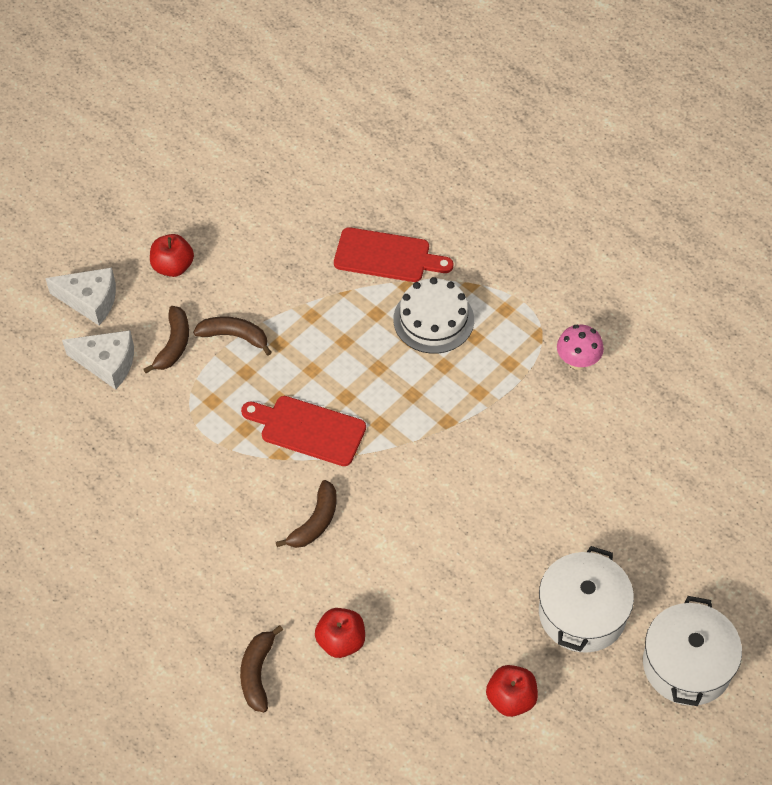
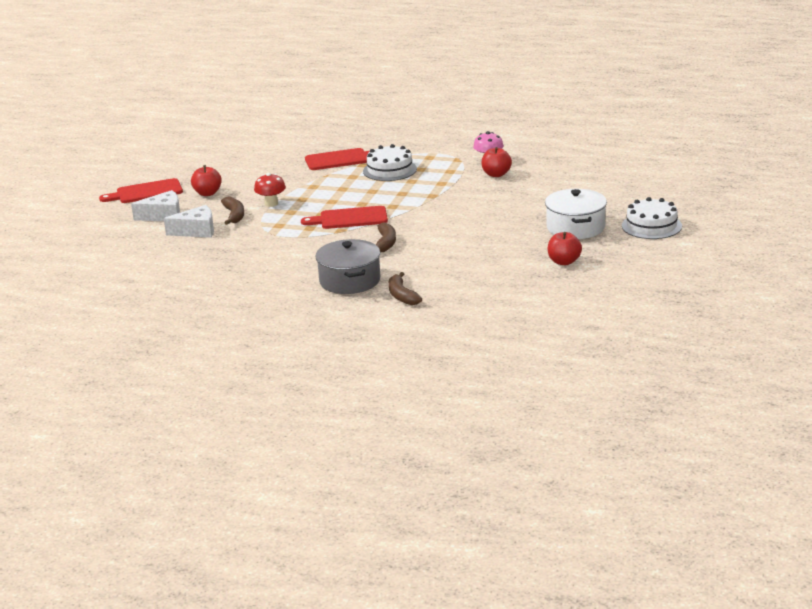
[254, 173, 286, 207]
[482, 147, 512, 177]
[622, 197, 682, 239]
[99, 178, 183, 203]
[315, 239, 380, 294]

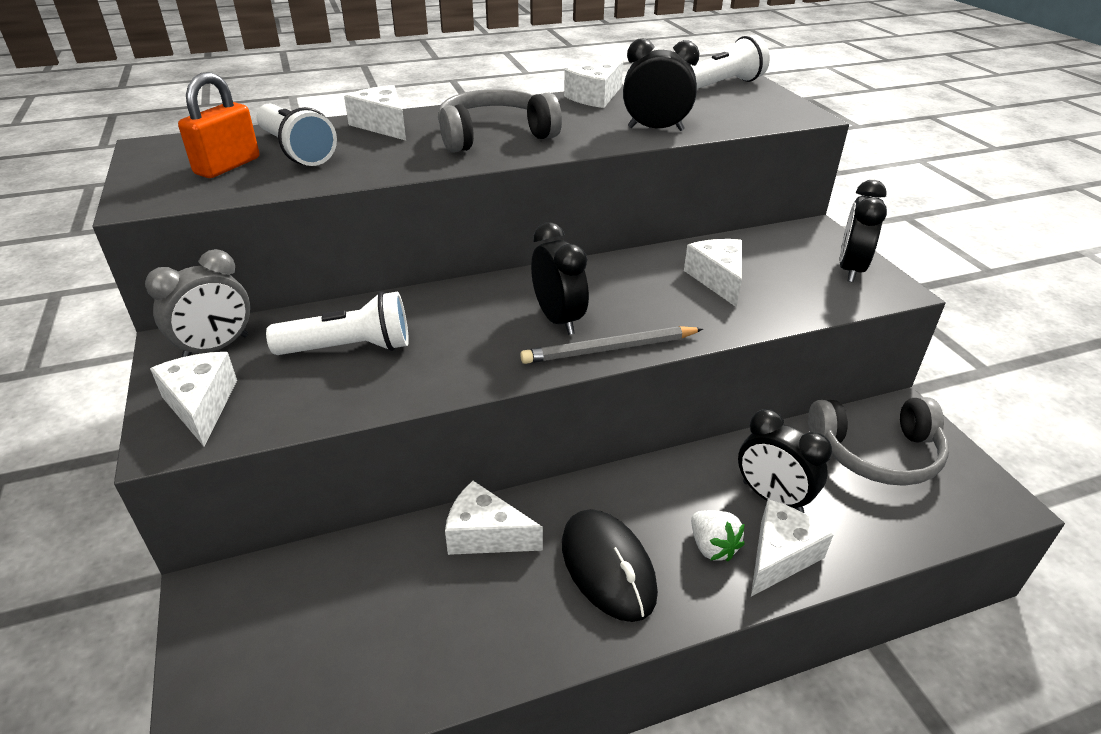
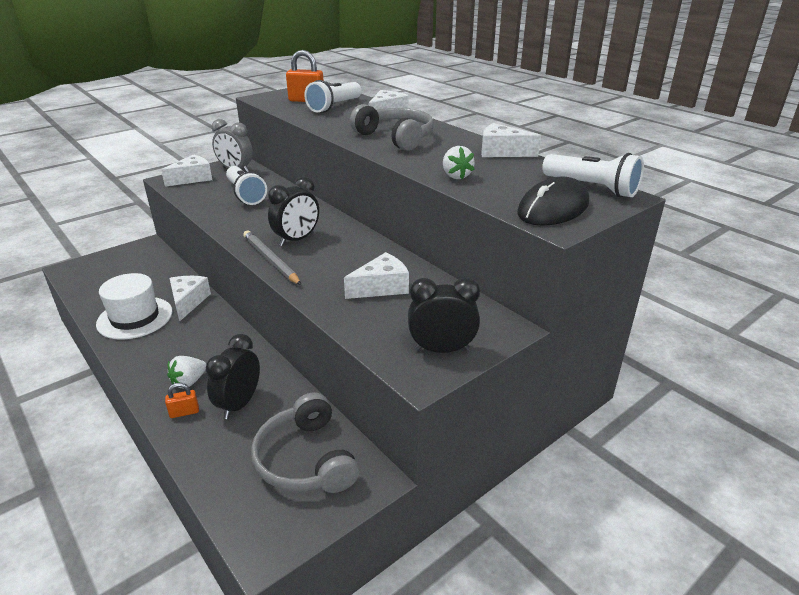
[517, 176, 589, 226]
[443, 146, 475, 179]
[165, 383, 199, 418]
[96, 273, 173, 340]

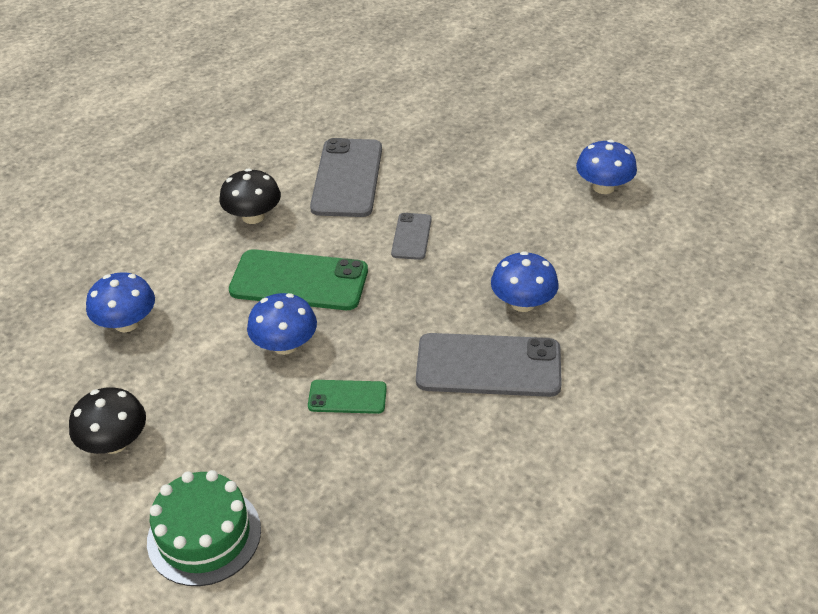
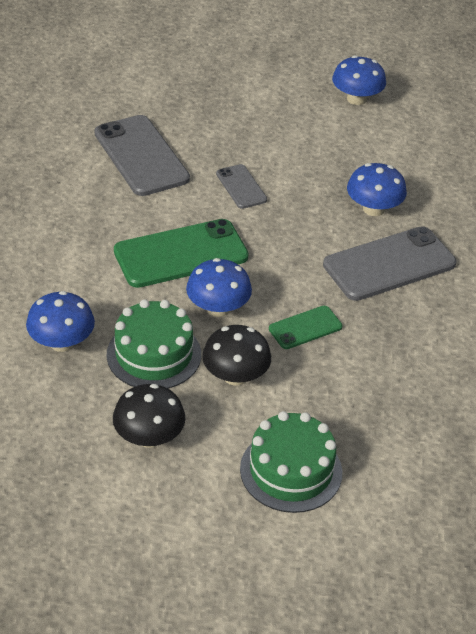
[202, 325, 271, 386]
[107, 299, 201, 389]

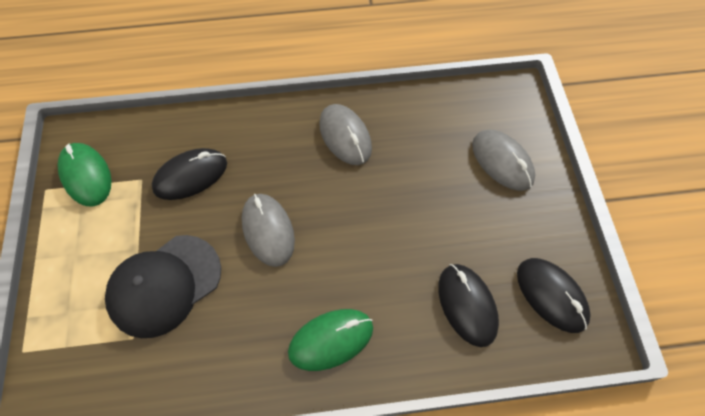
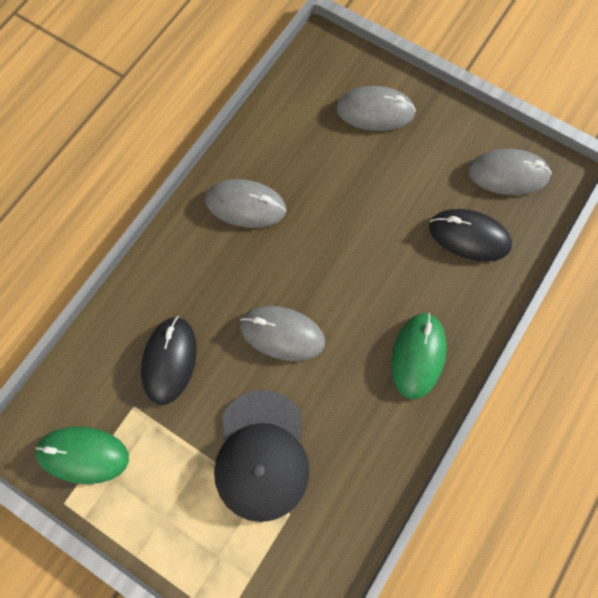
[468, 149, 552, 195]

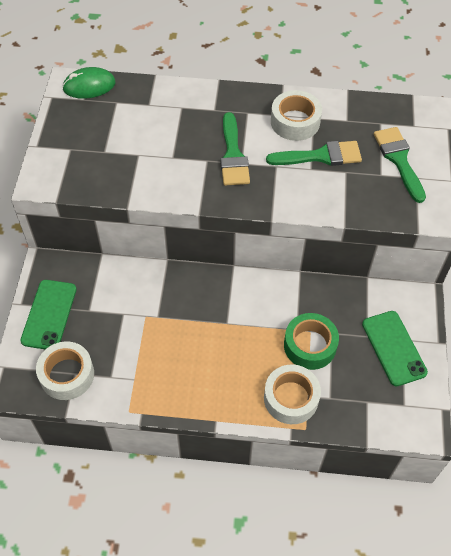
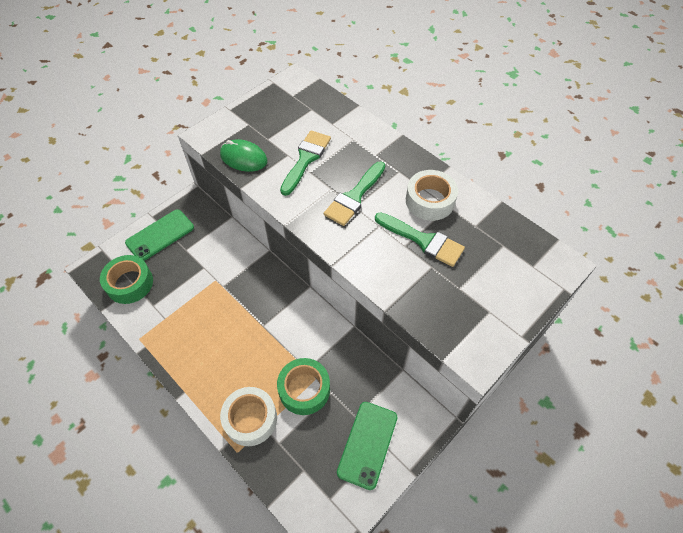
[100, 255, 153, 304]
[220, 139, 267, 172]
[280, 130, 331, 196]

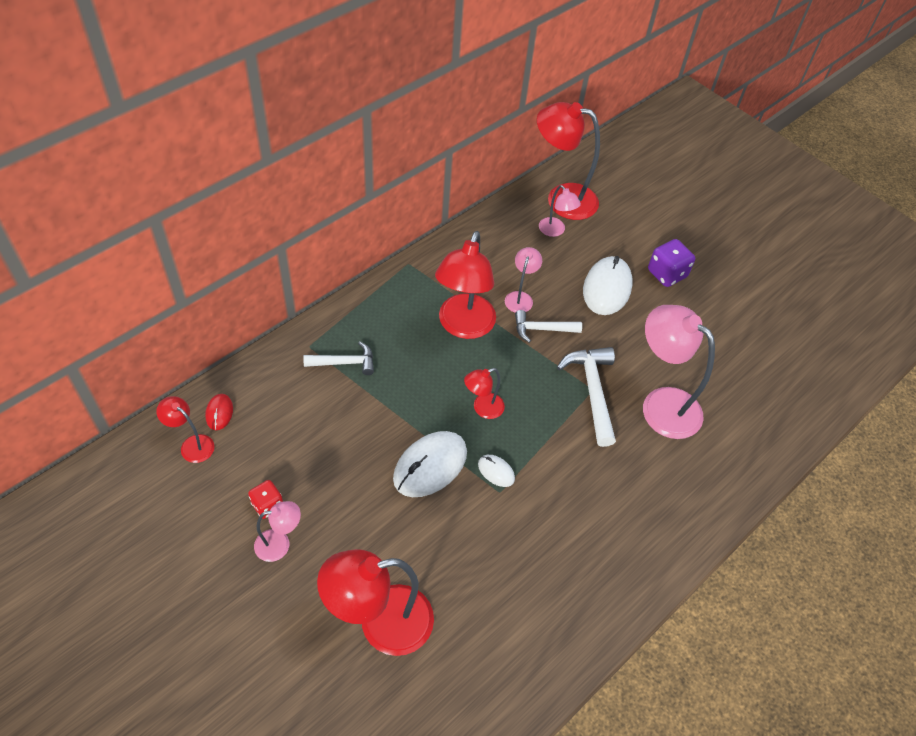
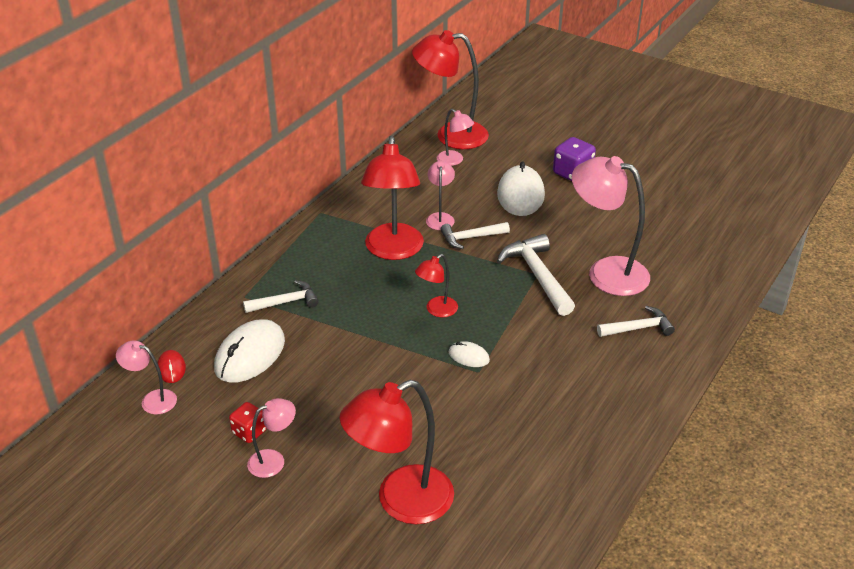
[116, 340, 177, 415]
[214, 319, 285, 383]
[597, 306, 675, 337]

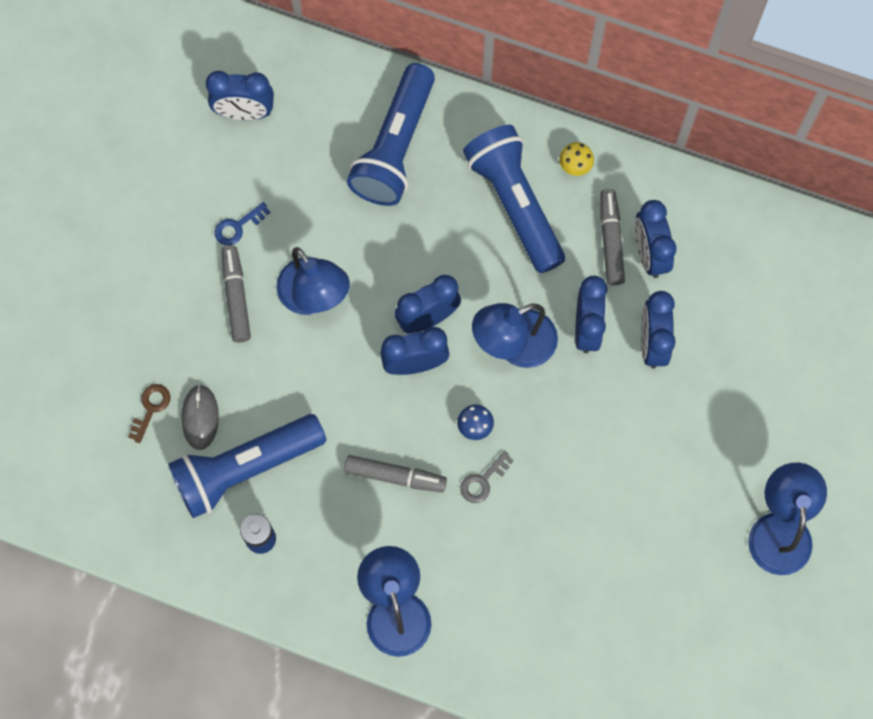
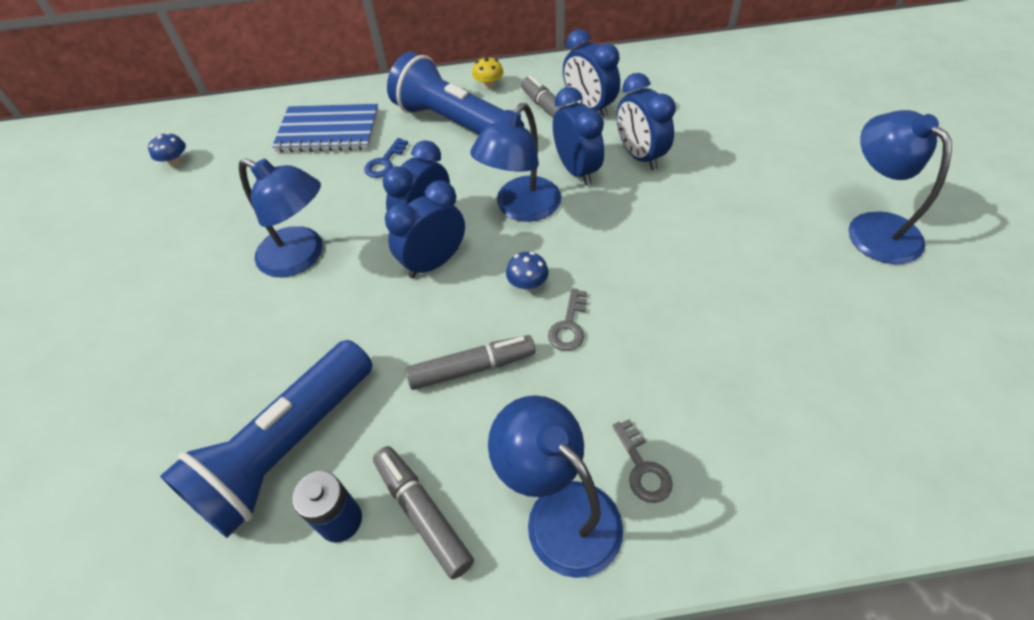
[128, 384, 170, 443] (first image)
[181, 384, 219, 450] (first image)
[148, 132, 186, 167]
[364, 138, 408, 178]
[373, 446, 474, 579]
[272, 104, 379, 152]
[612, 419, 673, 503]

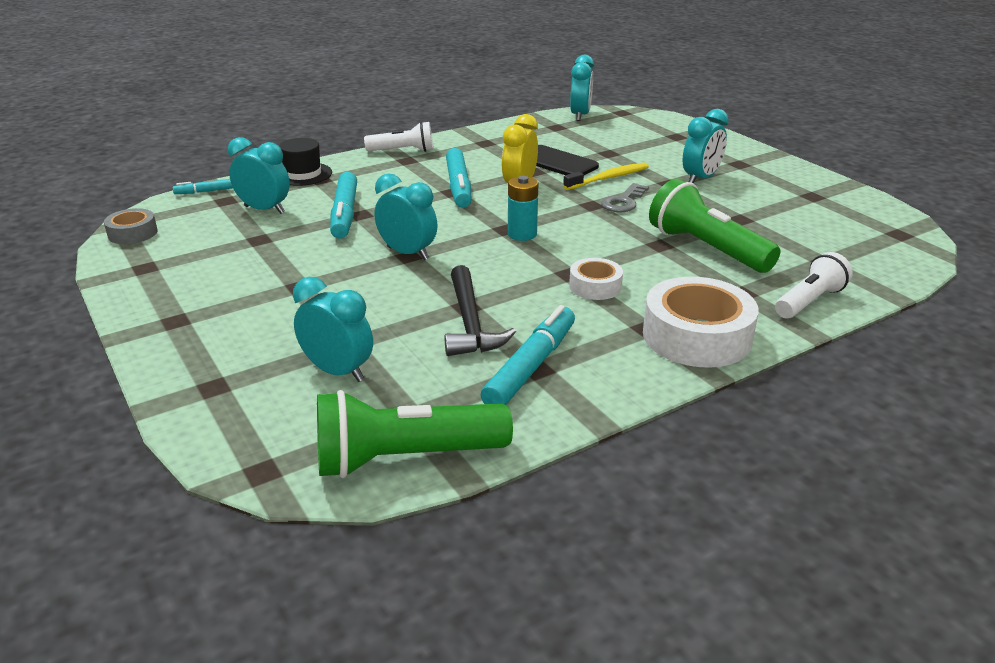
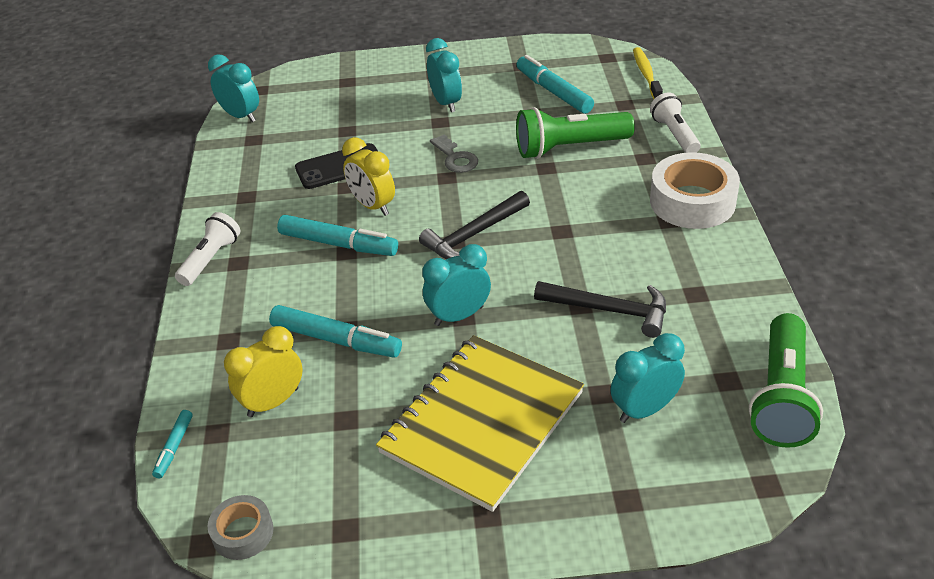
[224, 326, 303, 417]
[279, 138, 332, 186] (first image)
[516, 55, 594, 114]
[419, 191, 530, 259]
[633, 47, 663, 99]
[569, 258, 623, 300] (first image)
[376, 335, 584, 512]

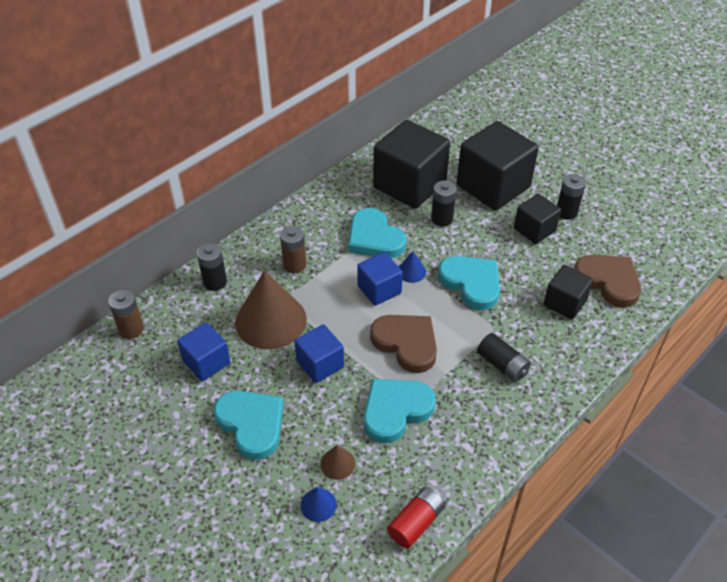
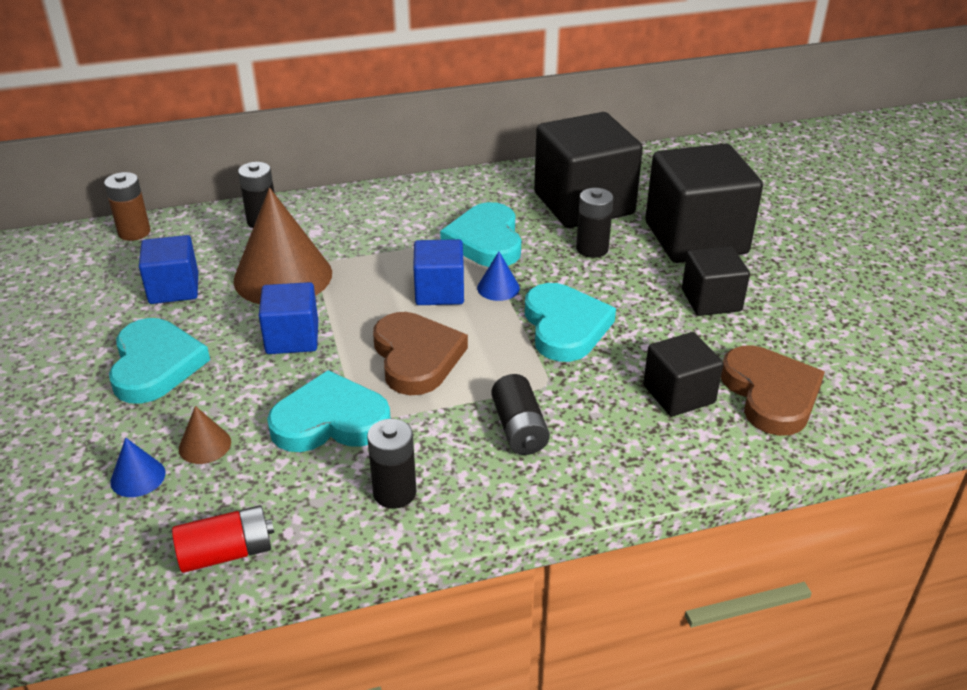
[280, 226, 306, 273] (first image)
[367, 419, 416, 509]

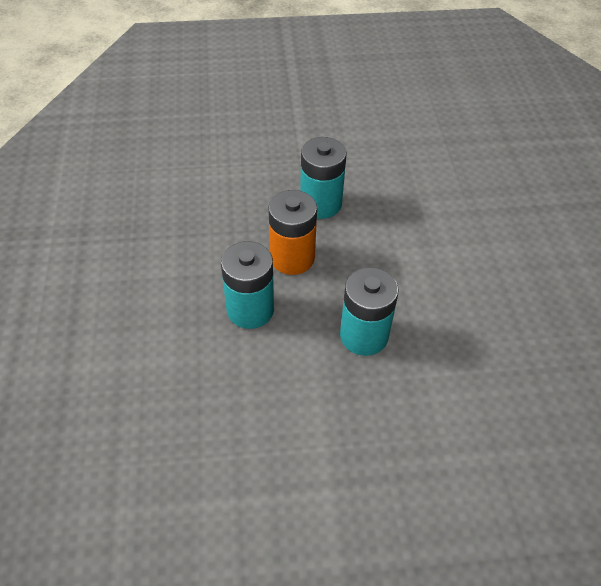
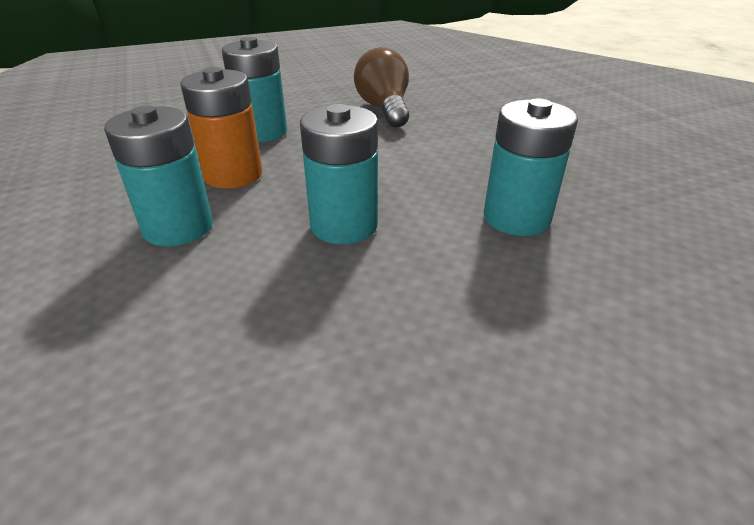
[354, 47, 409, 127]
[484, 99, 578, 236]

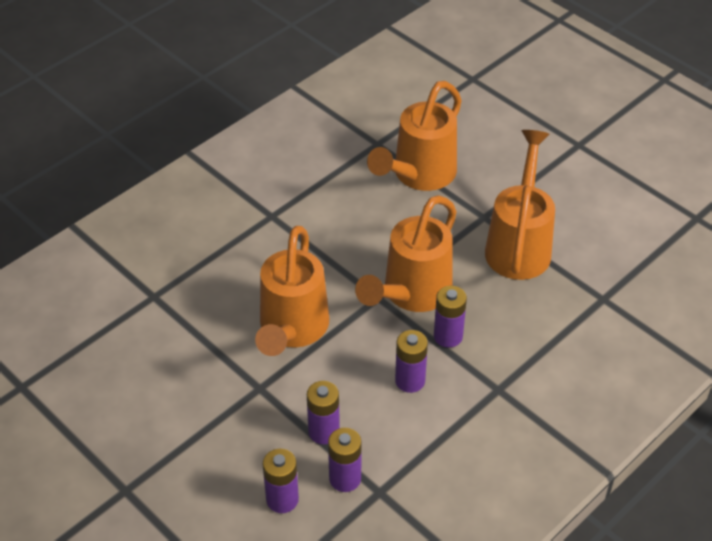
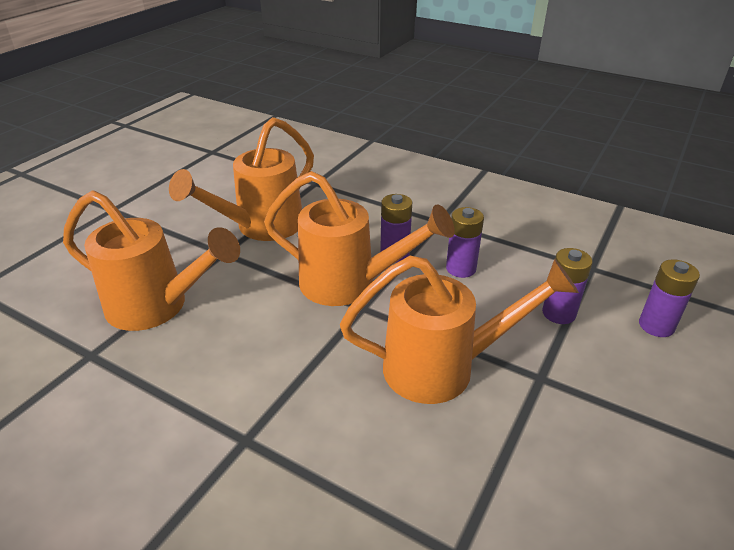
[328, 428, 362, 492] (first image)
[169, 117, 314, 241]

